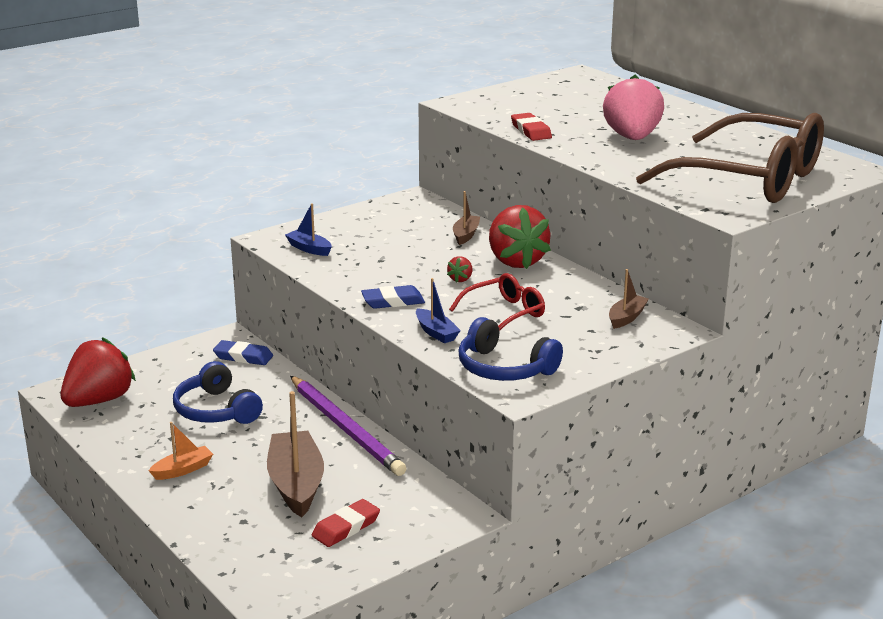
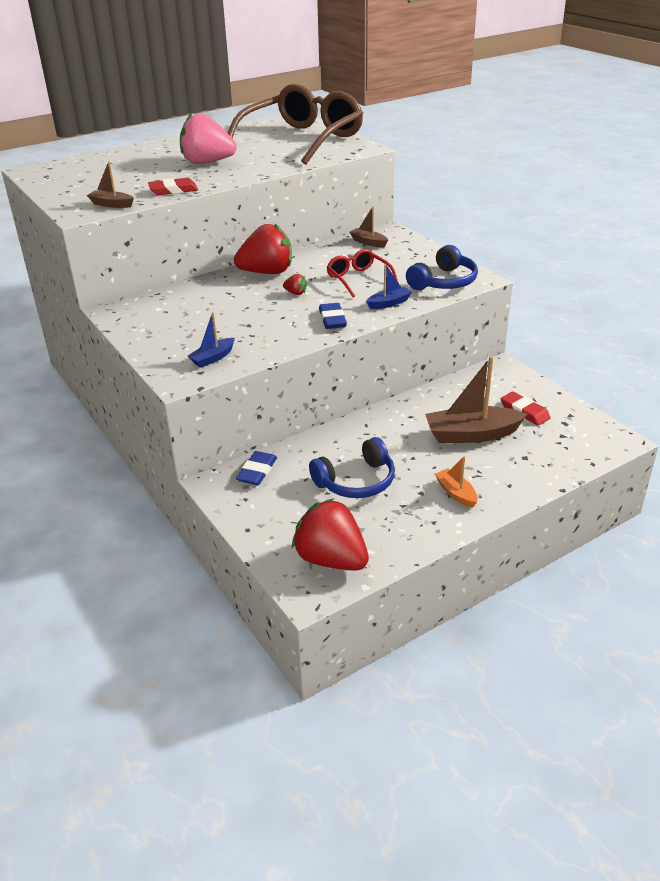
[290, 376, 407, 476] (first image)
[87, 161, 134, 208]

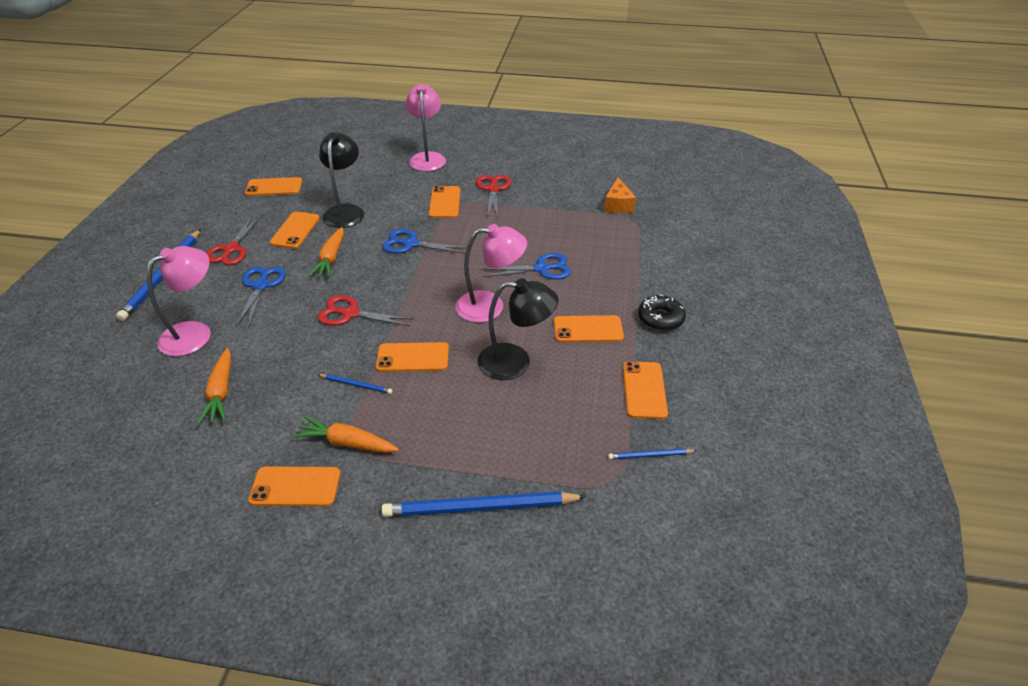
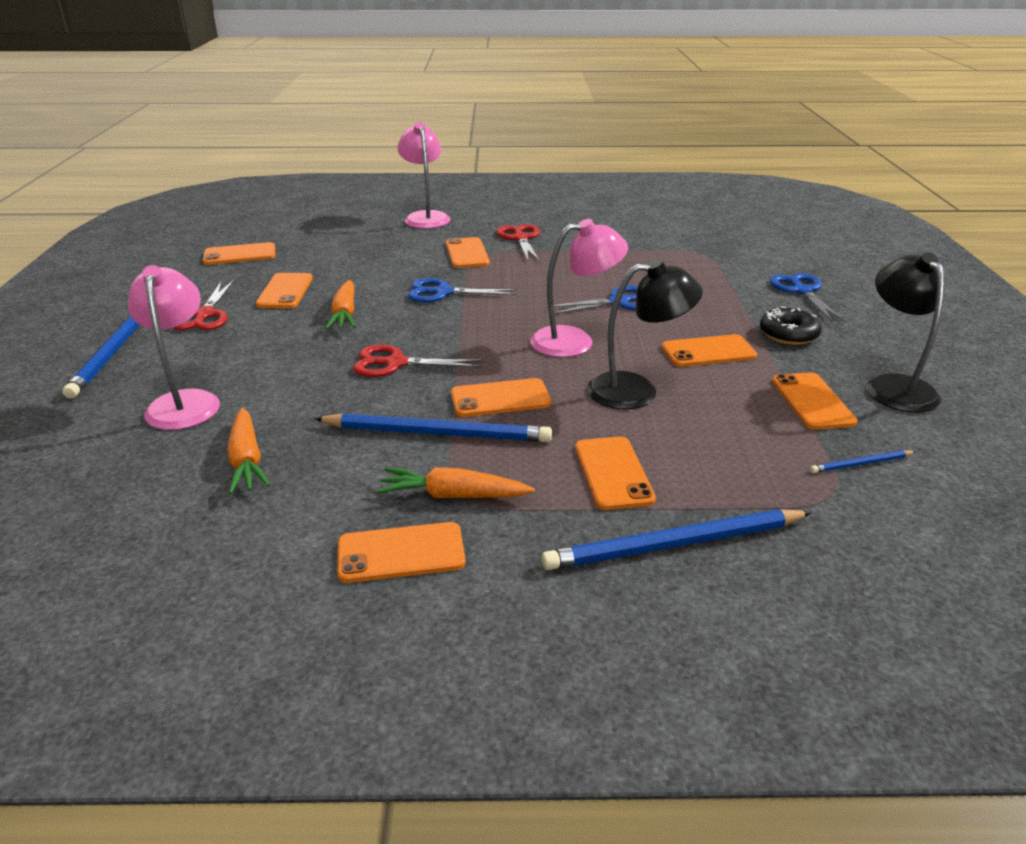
[128, 265, 220, 430]
[770, 273, 846, 323]
[314, 413, 552, 442]
[866, 252, 945, 412]
[604, 178, 636, 213] (first image)
[575, 436, 656, 510]

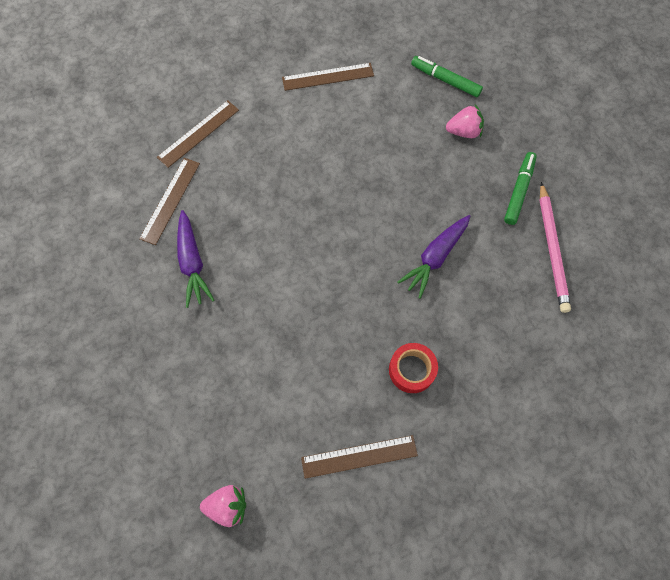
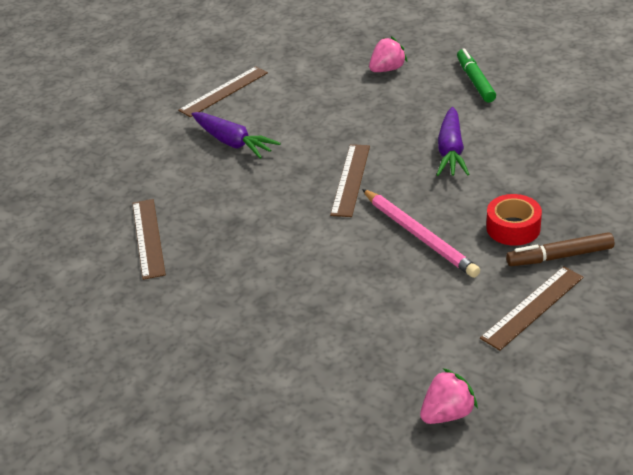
[330, 144, 370, 217]
[192, 112, 281, 159]
[411, 56, 483, 97] (first image)
[362, 189, 480, 278]
[506, 232, 614, 266]

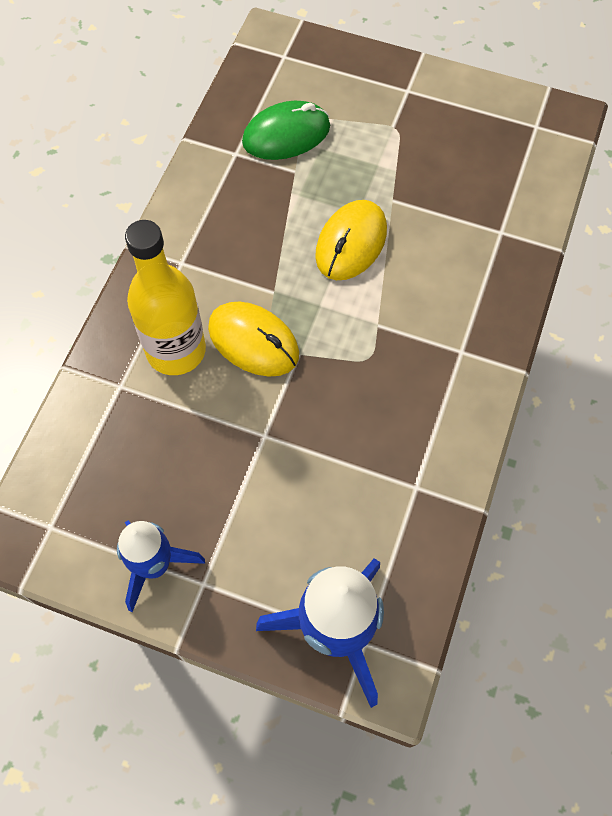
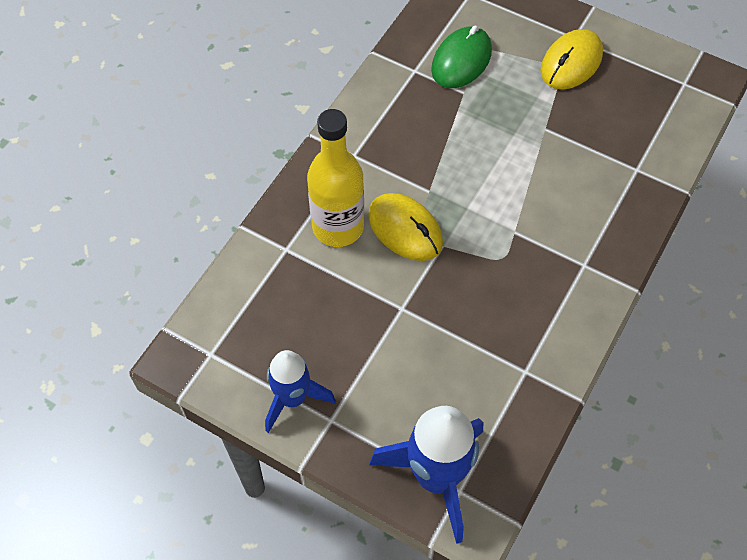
[431, 26, 492, 88]
[540, 29, 603, 89]

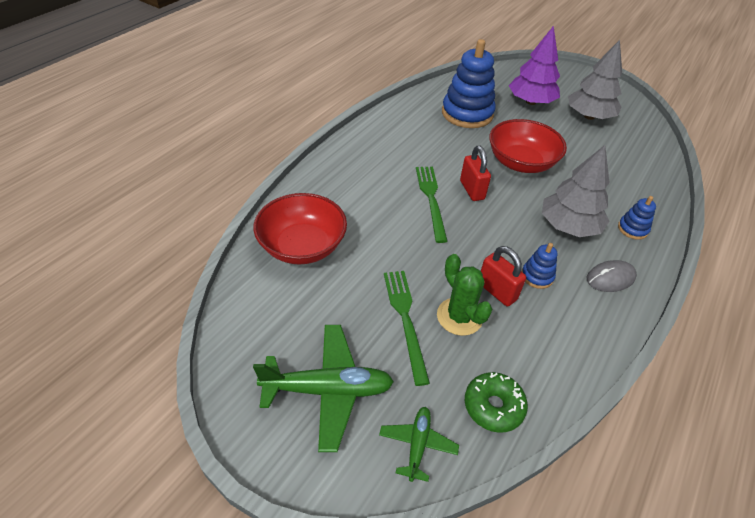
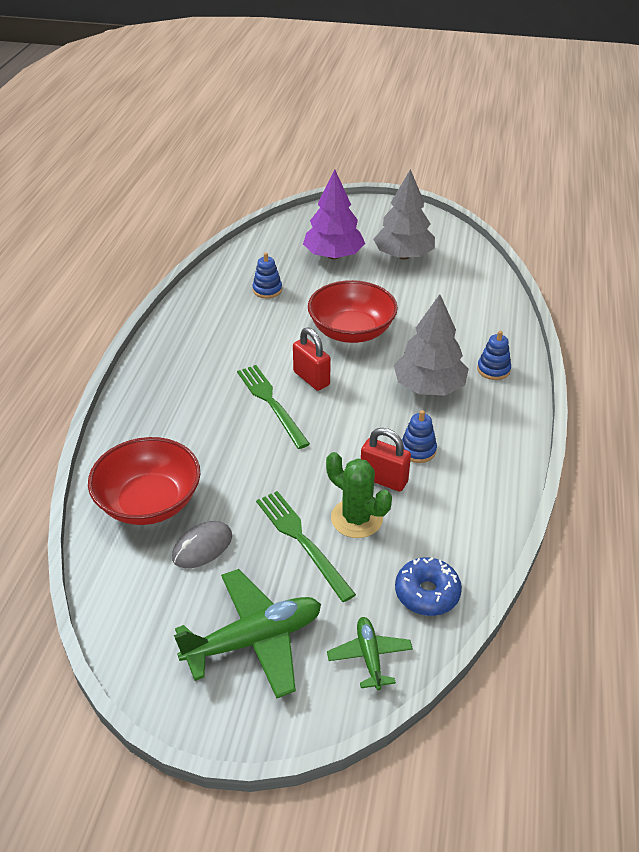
[252, 252, 282, 298]
[395, 557, 462, 616]
[172, 521, 232, 568]

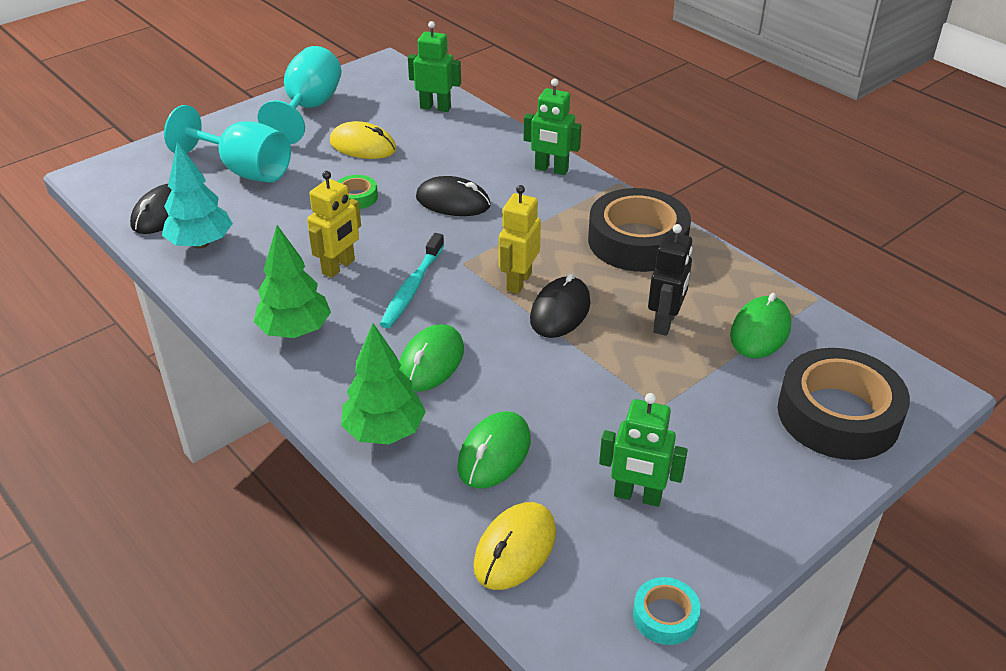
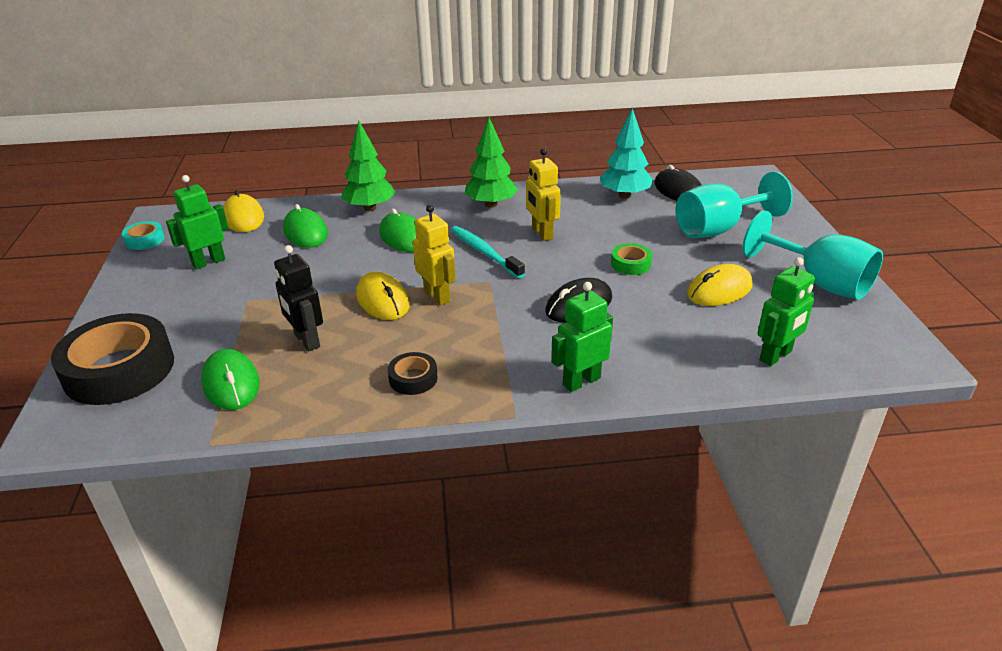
[356, 272, 409, 320]
[388, 352, 438, 395]

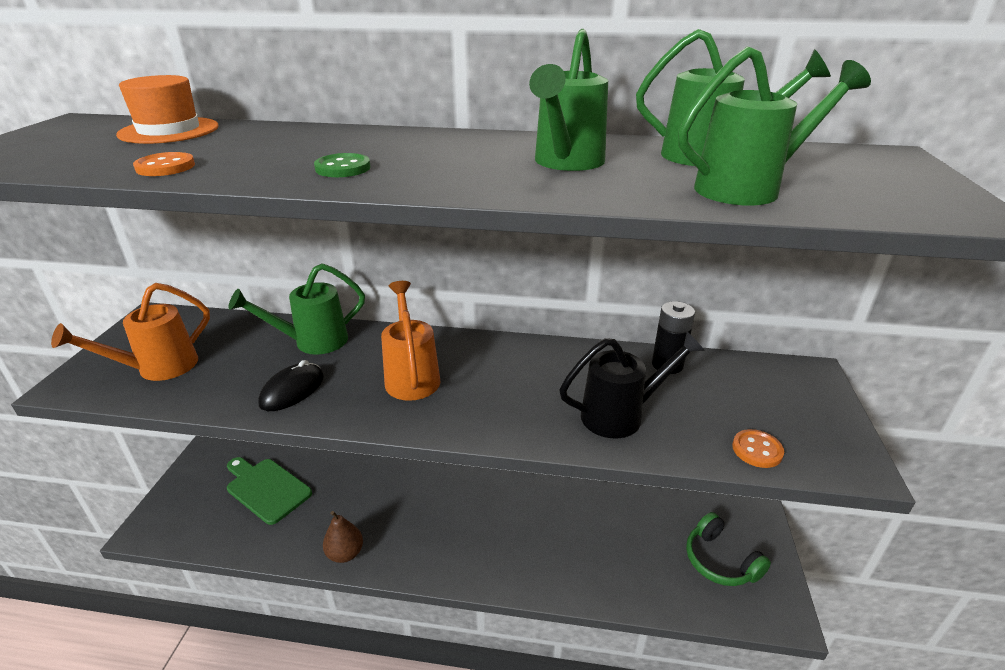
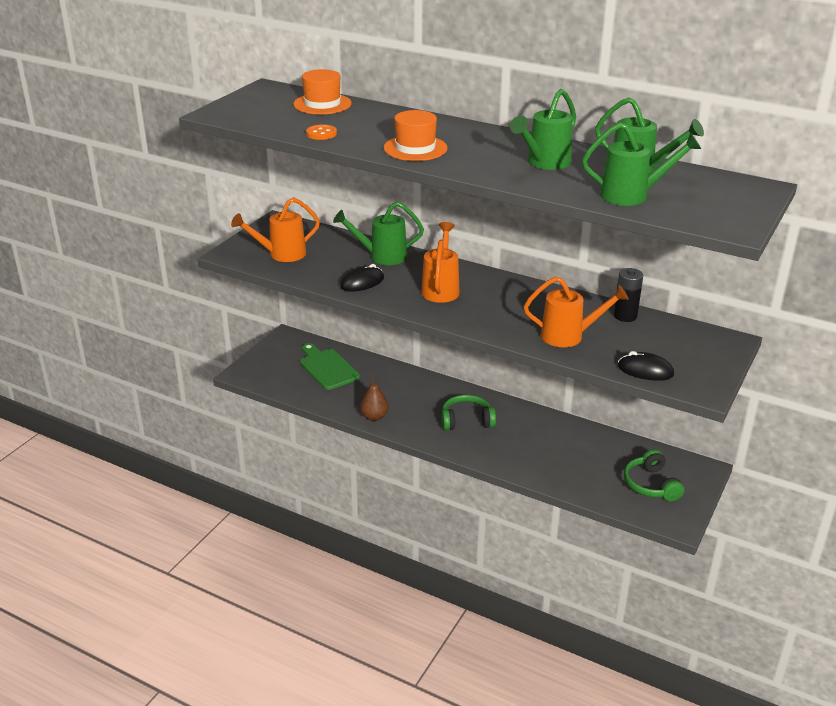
[384, 110, 448, 161]
[524, 276, 629, 347]
[618, 351, 674, 381]
[441, 395, 496, 431]

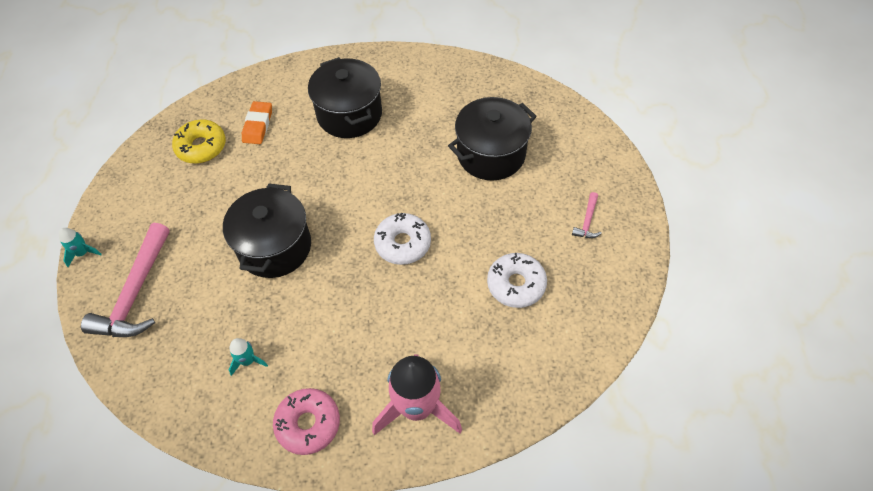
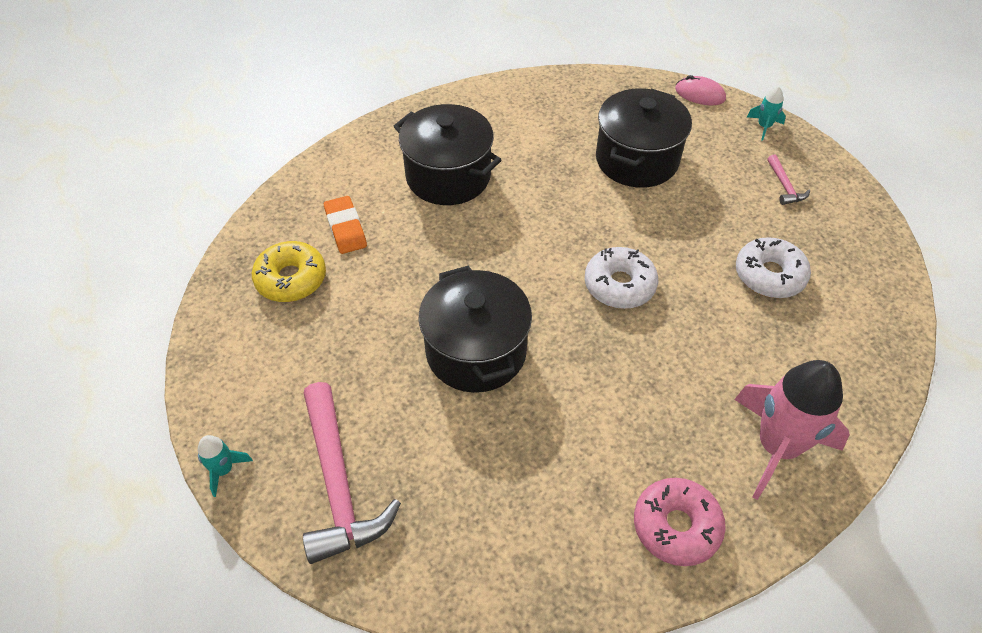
[747, 86, 786, 141]
[675, 75, 726, 105]

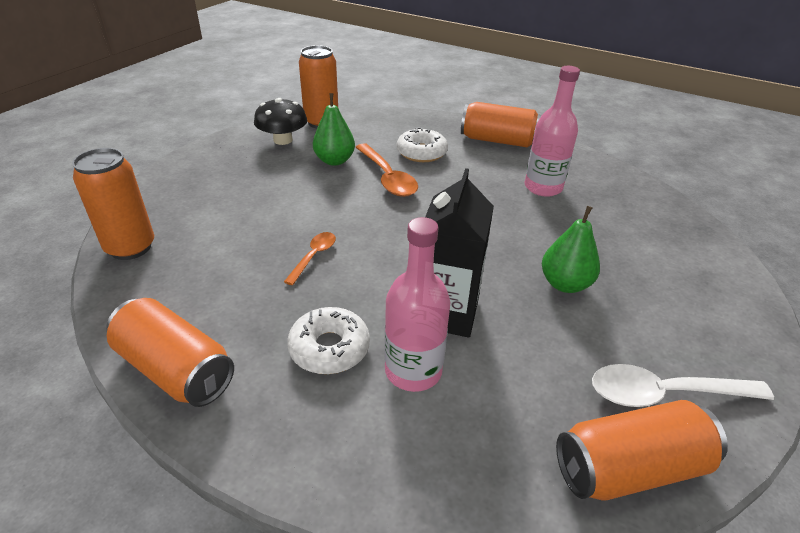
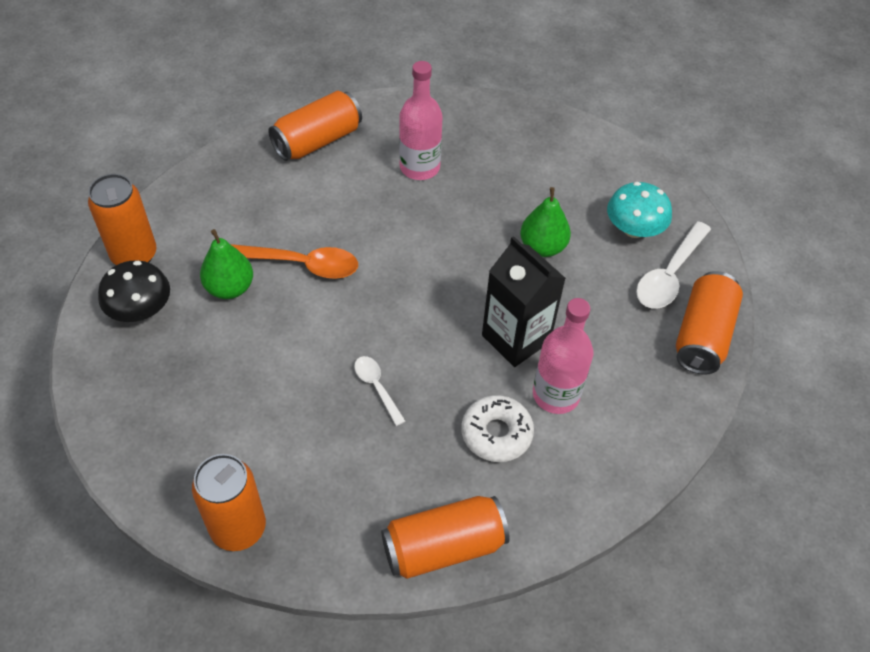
[354, 356, 406, 426]
[397, 127, 448, 162] (first image)
[607, 182, 672, 238]

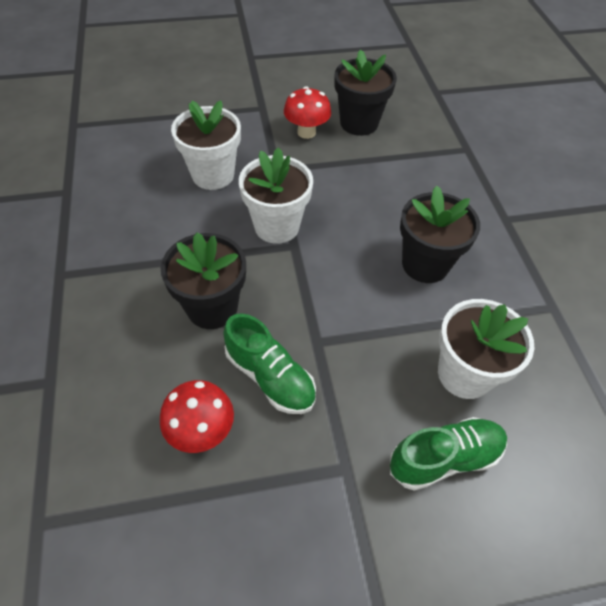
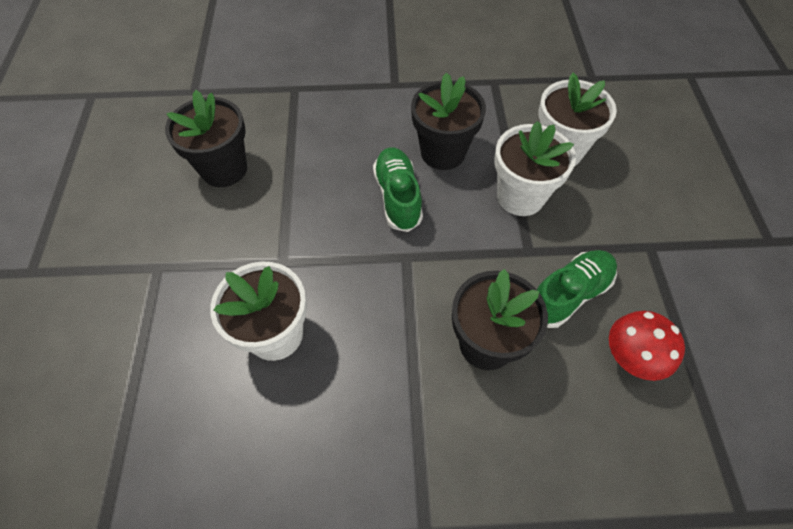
[494, 121, 576, 216]
[284, 86, 331, 139] (first image)
[373, 147, 423, 232]

